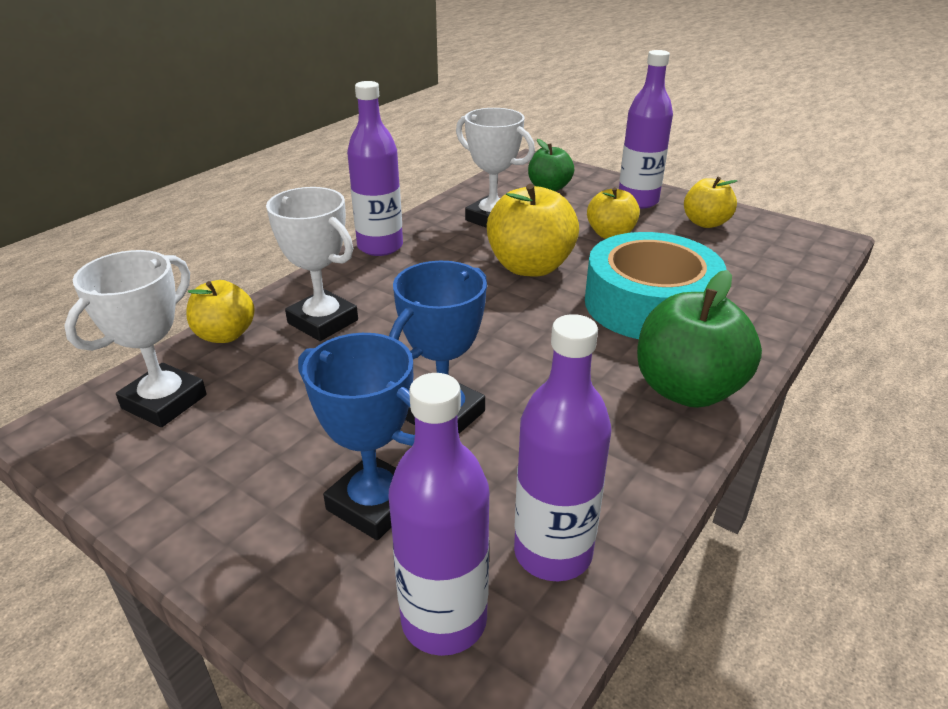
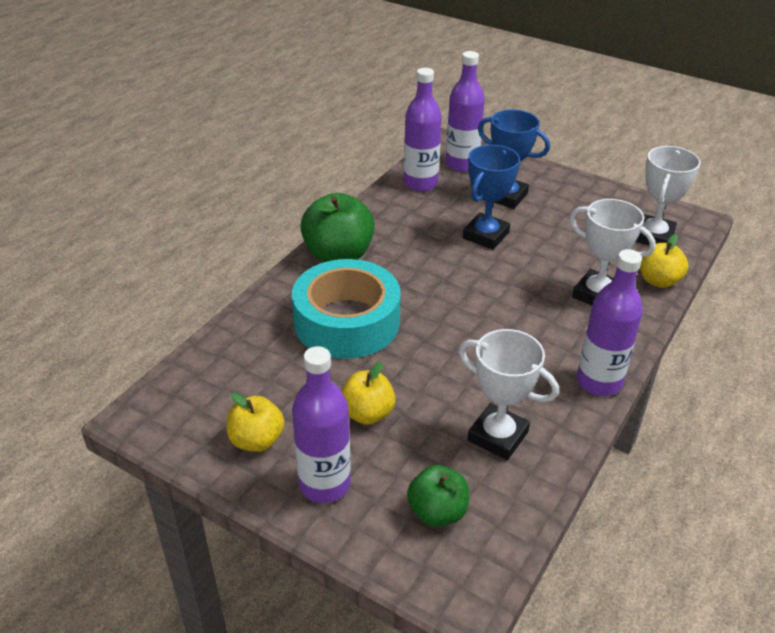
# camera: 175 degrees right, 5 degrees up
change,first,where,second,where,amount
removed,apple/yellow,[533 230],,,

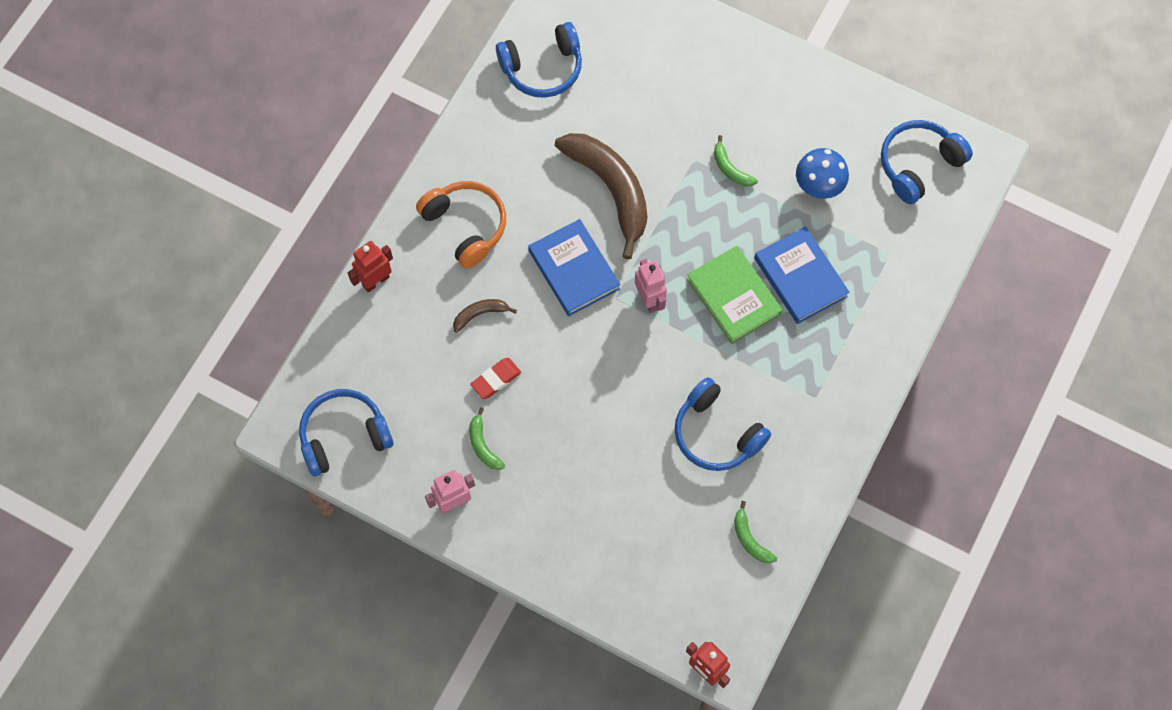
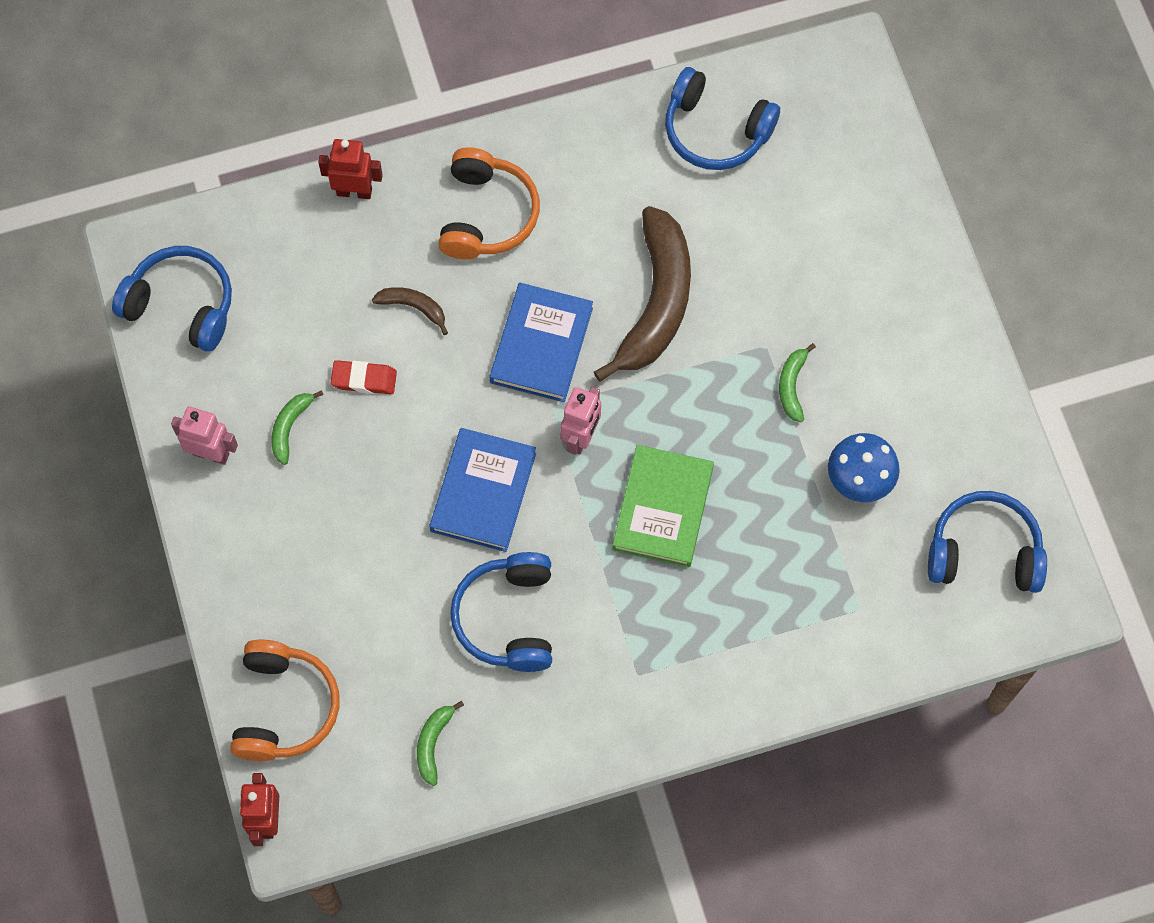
# camera: 45 degrees right, 0 degrees up
change,first,where,second,where,amount
added,,,headphones/orange,[284 700],
moved,book/blue,[801 275],,[482 490],

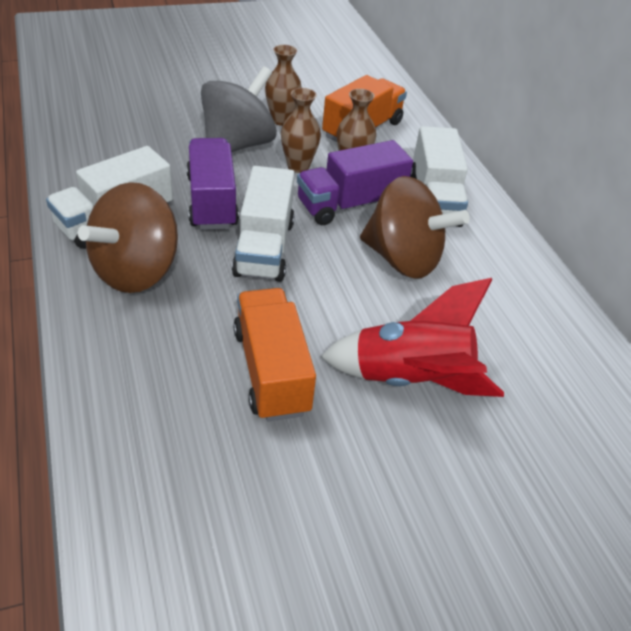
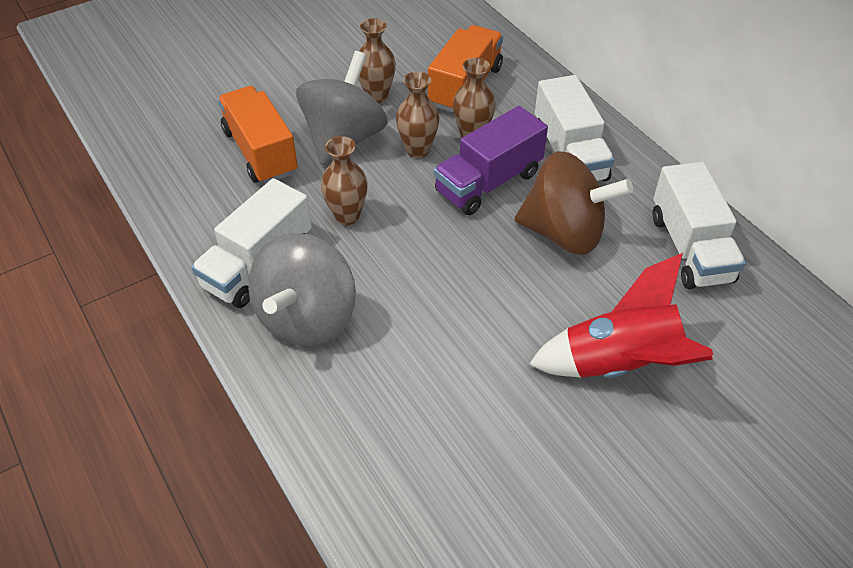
# camera: 10 degrees left, 5 degrees up
change,first,where,second,where,amount
moved,truck/white,[263 224],,[699 225],
moved,truck/orange,[274 354],,[258 135],
replaced,truck/purple,[212 184],vase/brown,[344 180],
recoloured,spinning top/brown,[128 237],spinning top/grey,[302 290],

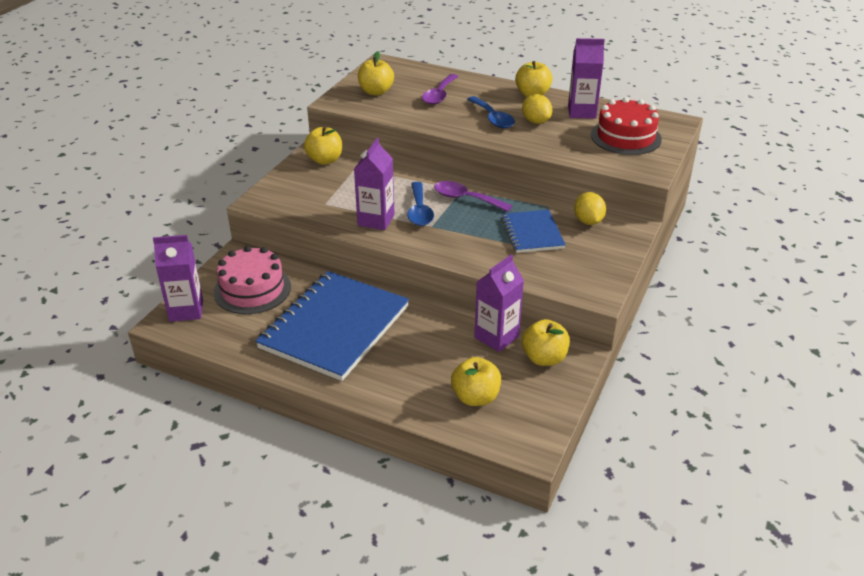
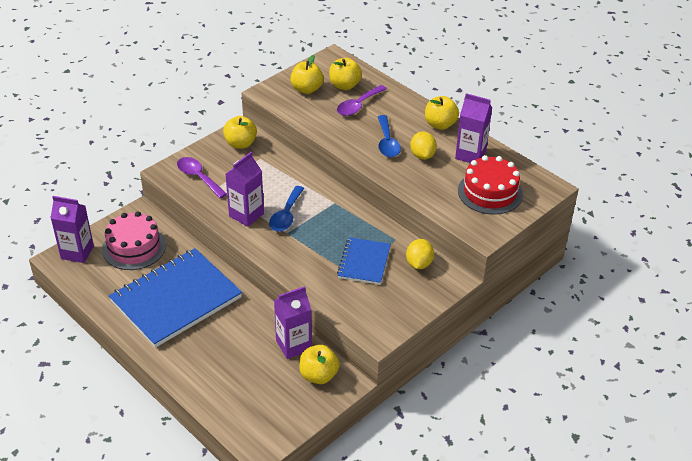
# camera: 20 degrees right, 5 degrees up
change,first,where,second,where,amount
moved,spoon/purple,[473 196],,[202 177],
moved,apple/yellow,[476 381],,[345 74],

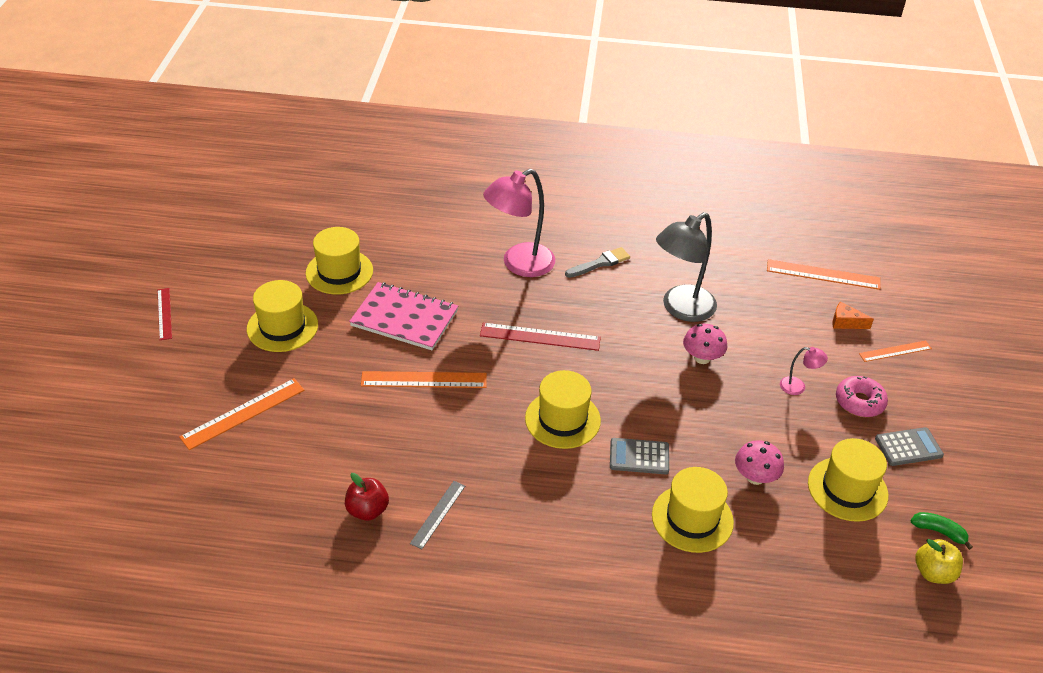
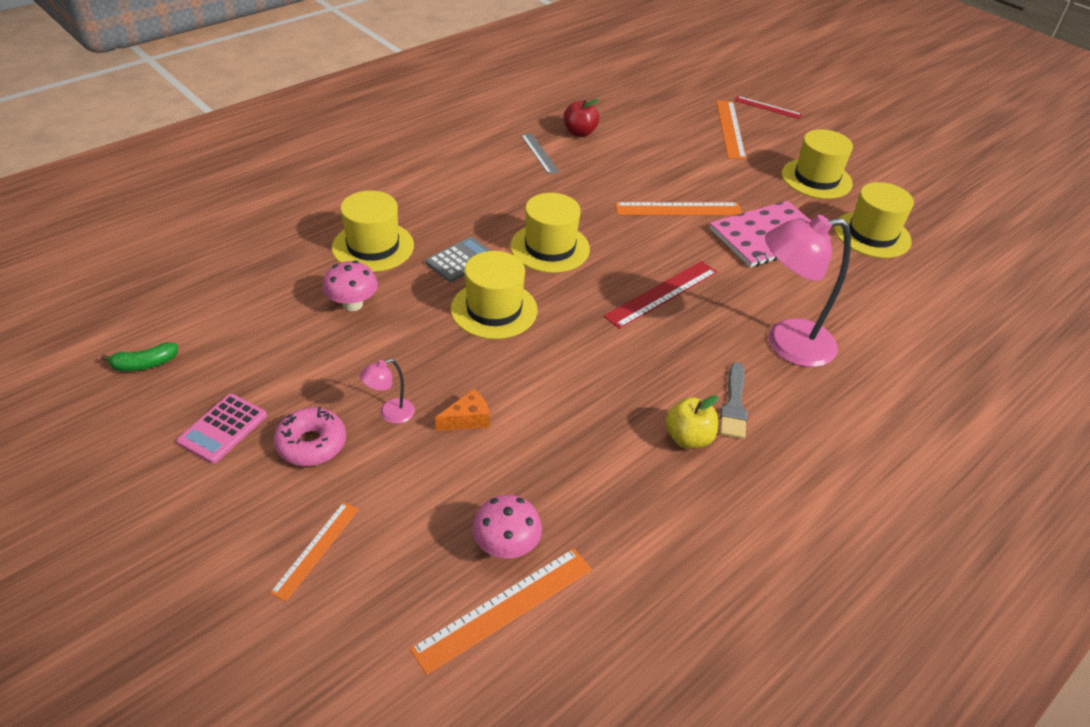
# camera: 130 degrees right, 0 degrees up
change,first,where,second,where,amount
removed,lamp/grey,[686 267],,,
moved,ruler/red,[165 314],,[768 107],
moved,mushroom/pink,[705 344],,[507 527],
moved,hat/yellow,[848 480],,[494 295],
moved,cheese/orange,[853 315],,[462 410],
moved,apple/yellow,[939 561],,[692 422],
recoloured,calculator/grey,[909 446],calculator/pink,[221 429],
turned,ruler/orange,[424 379],,[678 208],45 degrees clockwise
turned,lamp/pink,[519 223],,[808 291],105 degrees counterclockwise

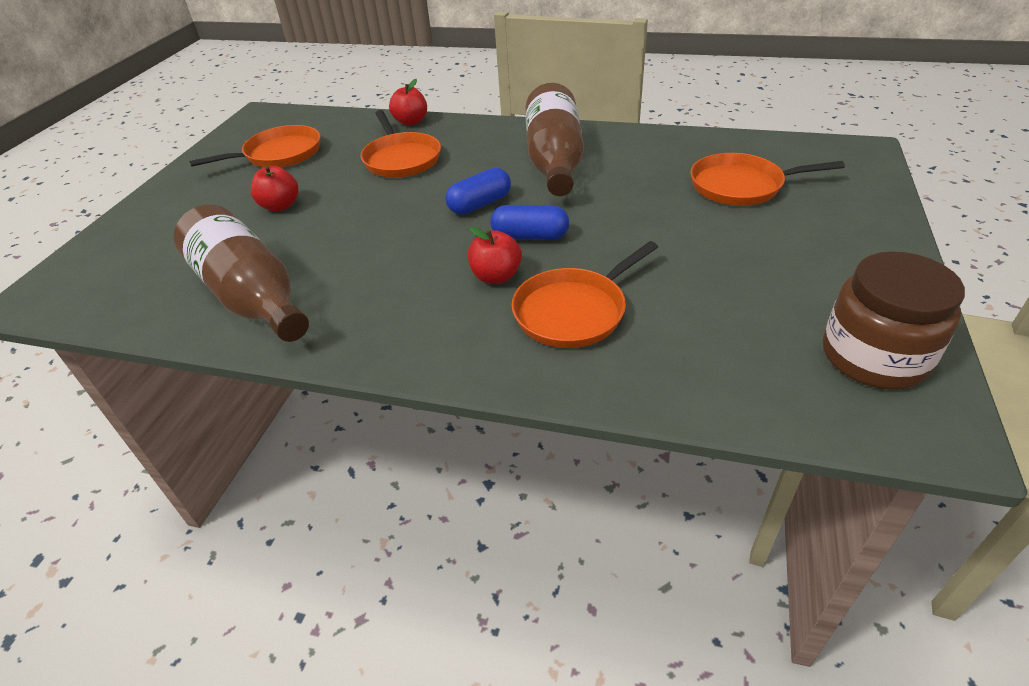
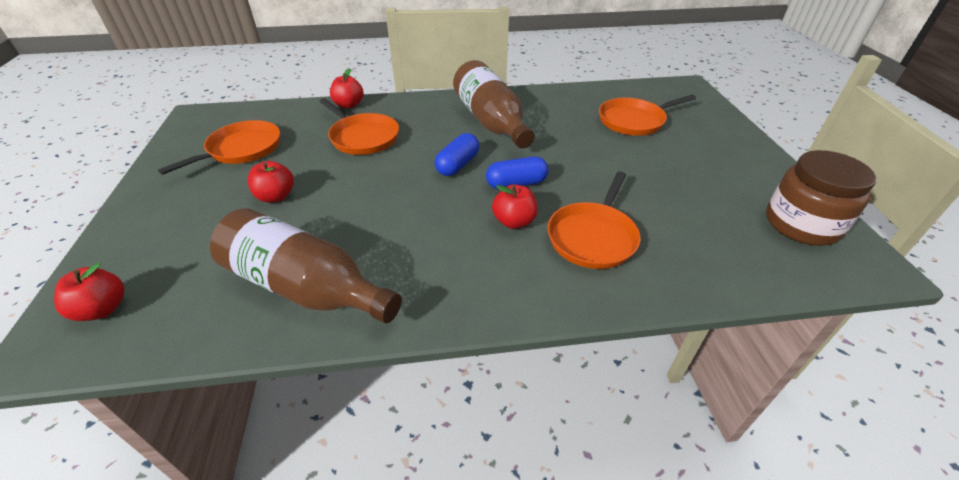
# camera: 25 degrees left, 0 degrees up
change,first,where,second,where,amount
added,,,apple/red,[89 292],

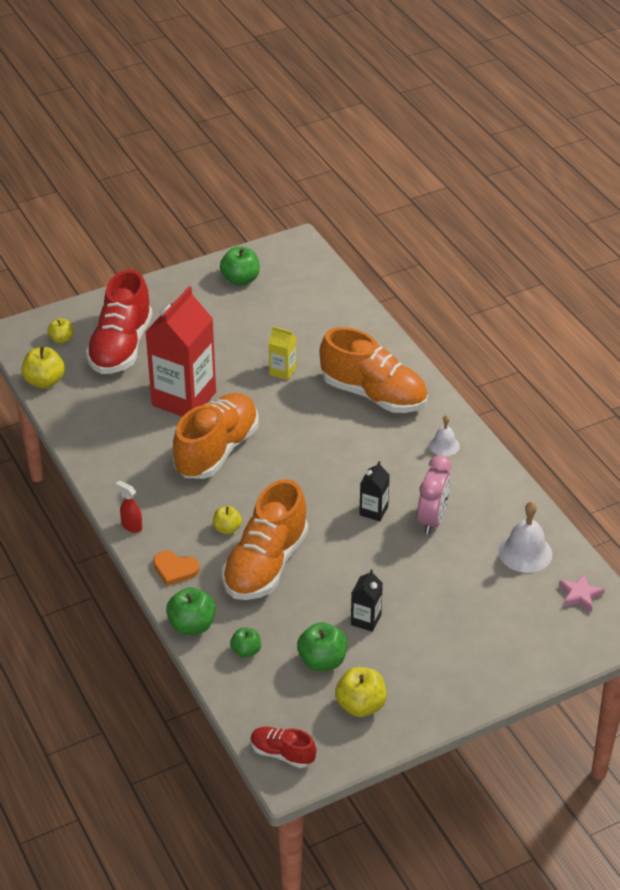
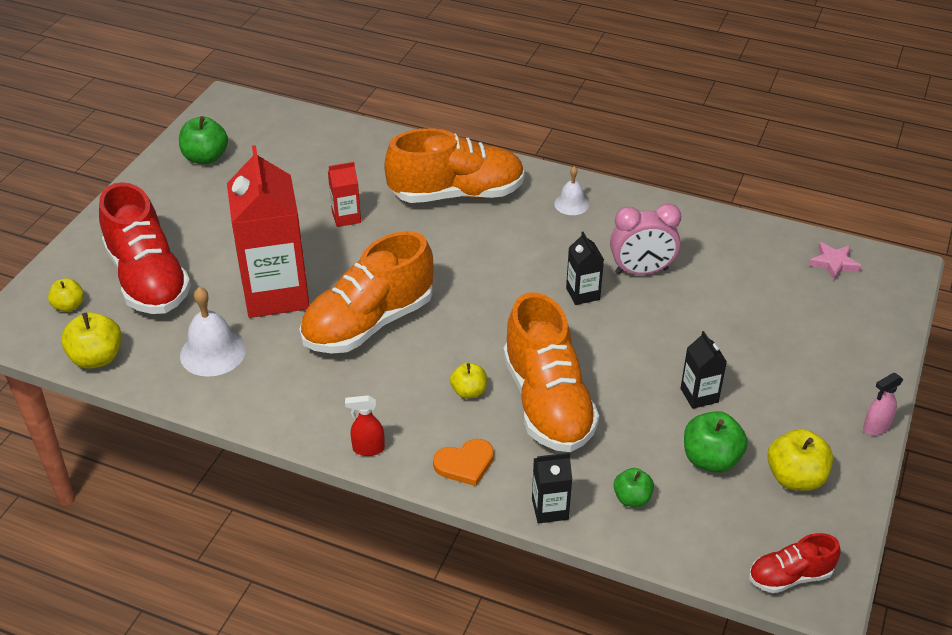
# camera: 40 degrees left, 0 degrees up
change,first,where,second,where,amount
added,,,spray bottle/pink,[883 404],
moved,bell/white,[525 537],,[213 332],
replaced,apple/green,[191 611],carton/black,[552 488],
recoloured,carton/yellow,[282 353],carton/red,[344 194],
turned,shoe/orange,[216 436],,[366 292],120 degrees counterclockwise
turned,clock/pink,[434 494],,[645 239],105 degrees clockwise

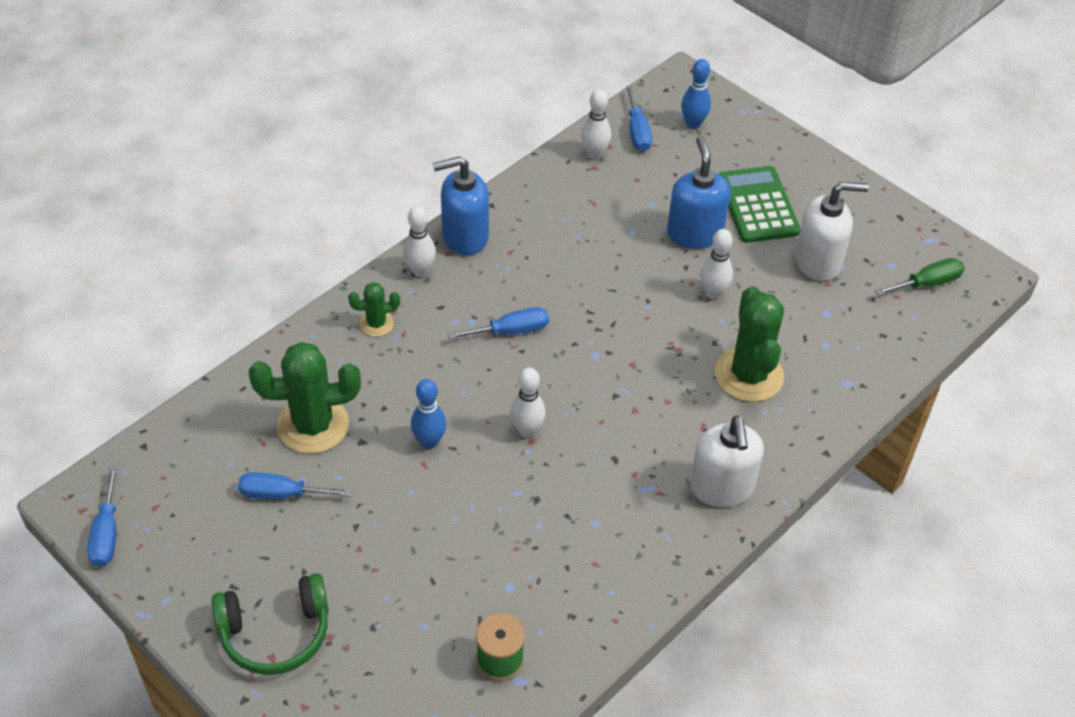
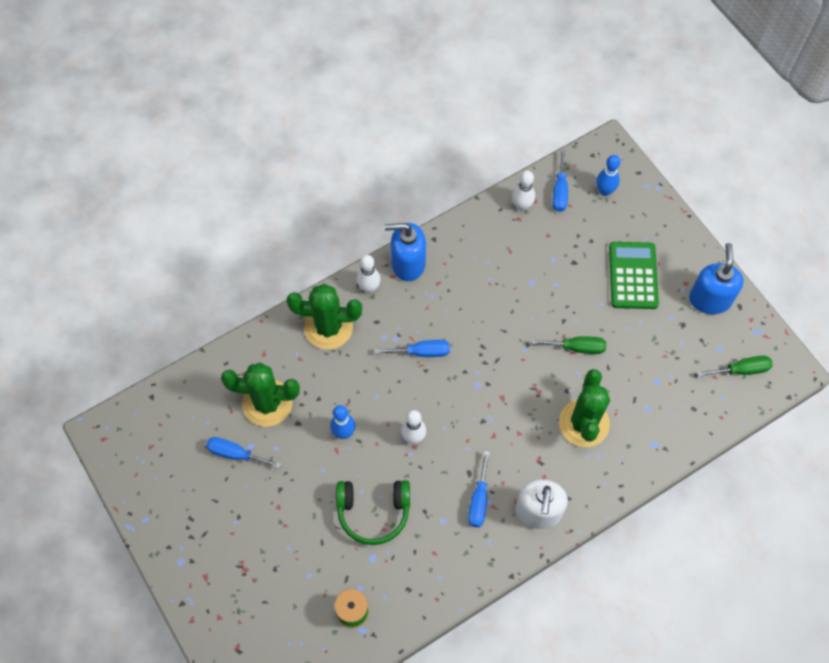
# camera: 15 degrees right, 15 degrees up
change,first,where,second,where,amount
removed,soap dispenser/white,[832 231],,,
moved,screwdriver/blue,[102 517],,[479 489],
moved,headphones/green,[270 624],,[373 512],
moved,soap dispenser/blue,[699 192],,[716 278],
replaced,bowling pin/white,[716 264],screwdriver/green,[568 345],
resized,cactus/green,[374 309],,[324 317],x1.97

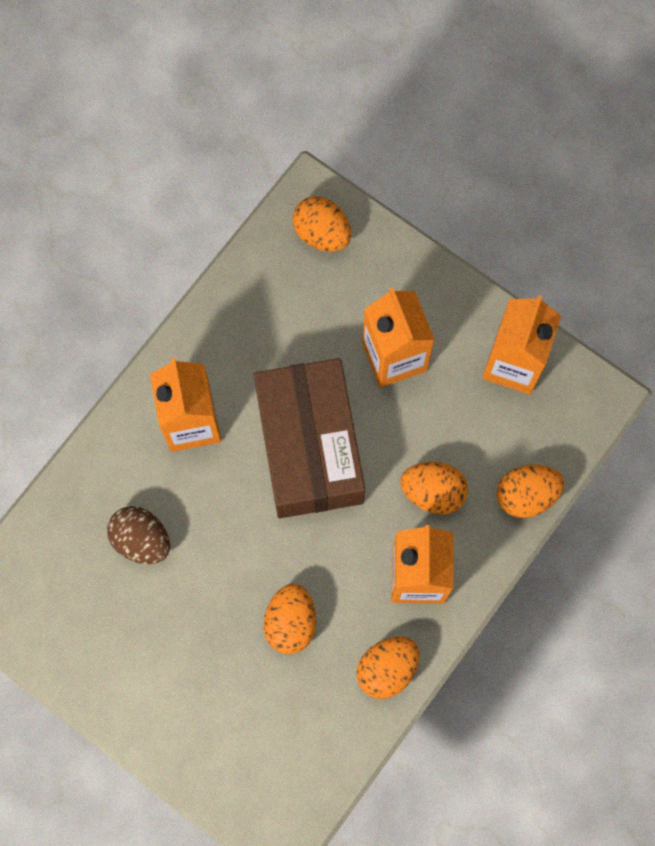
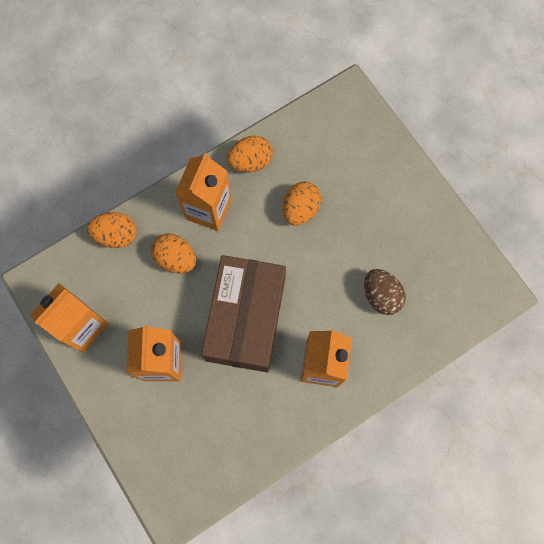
# camera: 160 degrees left, 0 degrees up
change,first,where,second,where,amount
removed,egg/orange,[321 224],,,

